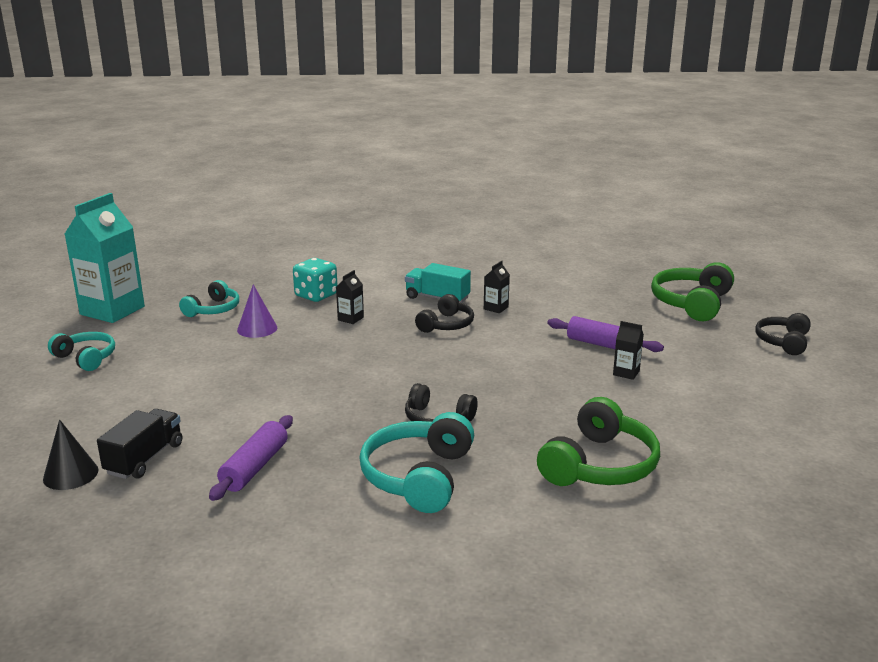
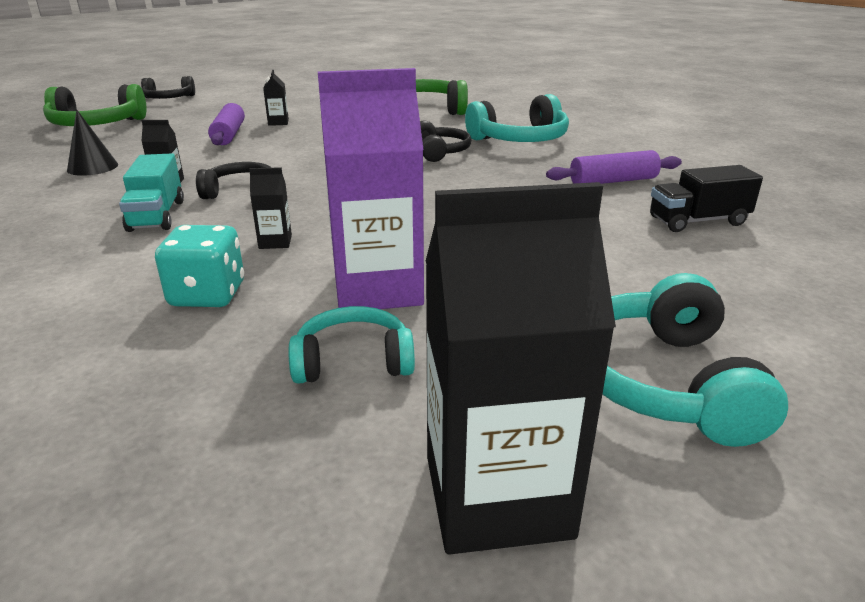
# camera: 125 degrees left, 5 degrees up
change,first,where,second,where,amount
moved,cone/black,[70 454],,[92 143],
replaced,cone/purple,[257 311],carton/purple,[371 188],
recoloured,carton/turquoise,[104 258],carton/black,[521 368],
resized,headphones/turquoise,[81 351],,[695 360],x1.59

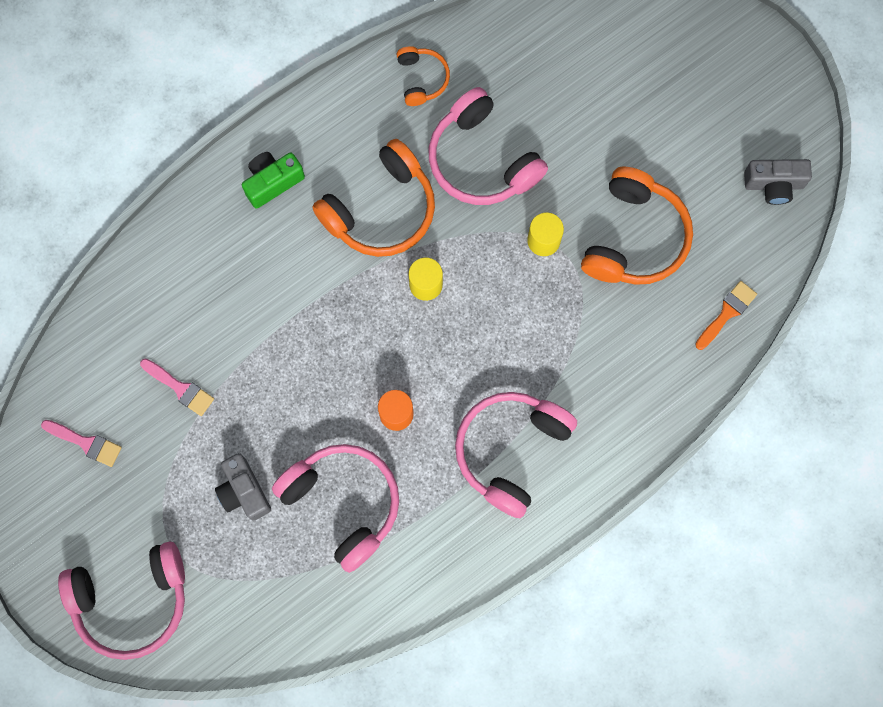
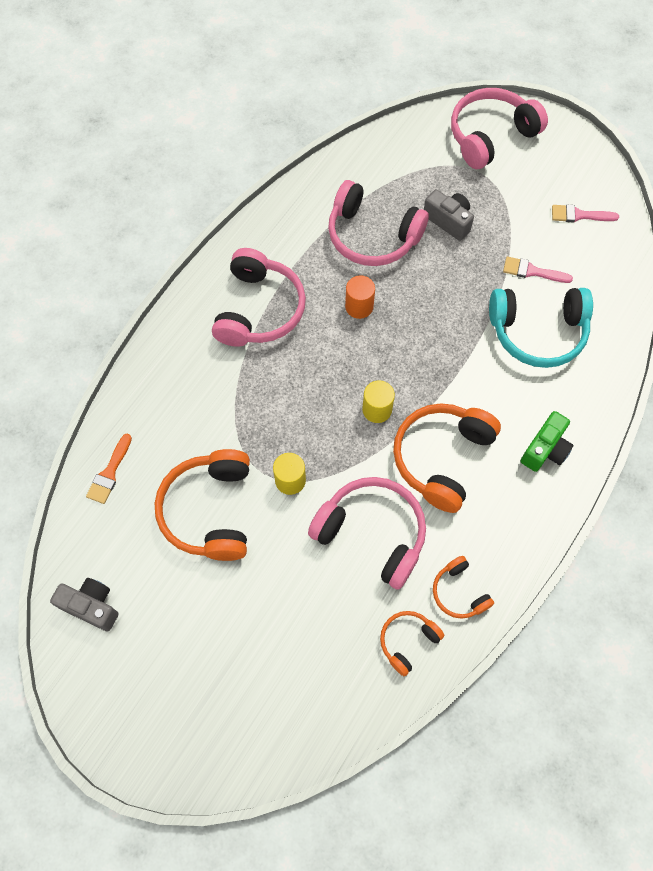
# camera: 160 degrees right, 10 degrees down
change,first,where,second,where,amount
added,,,headphones/orange,[412 643],
added,,,headphones/turquoise,[541 328],
turned,camera/grey,[778 182],,[84 604],45 degrees clockwise

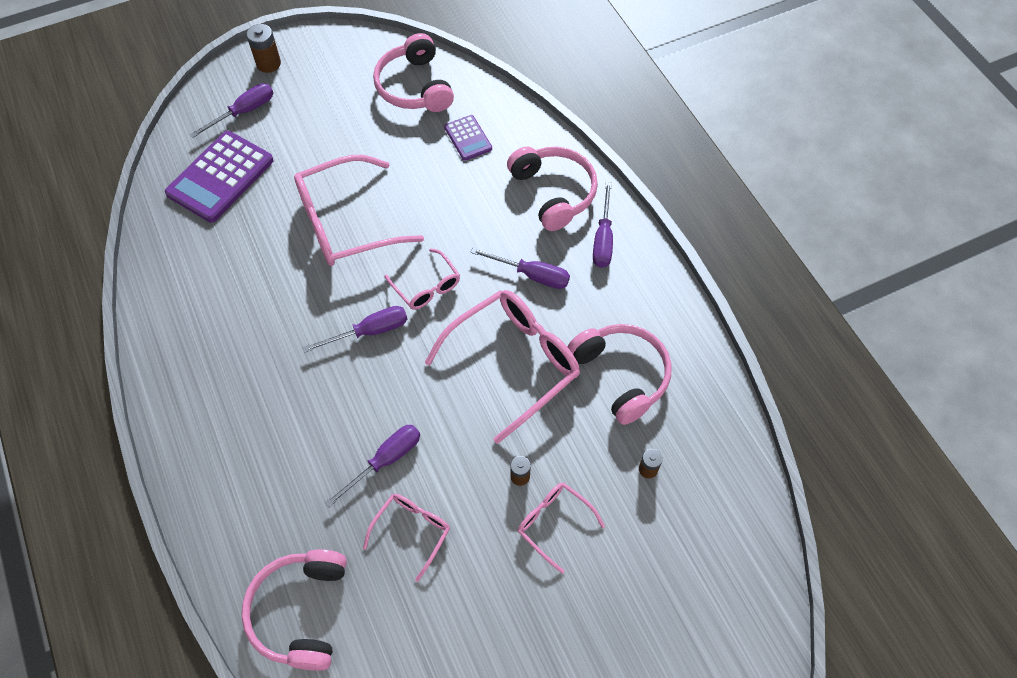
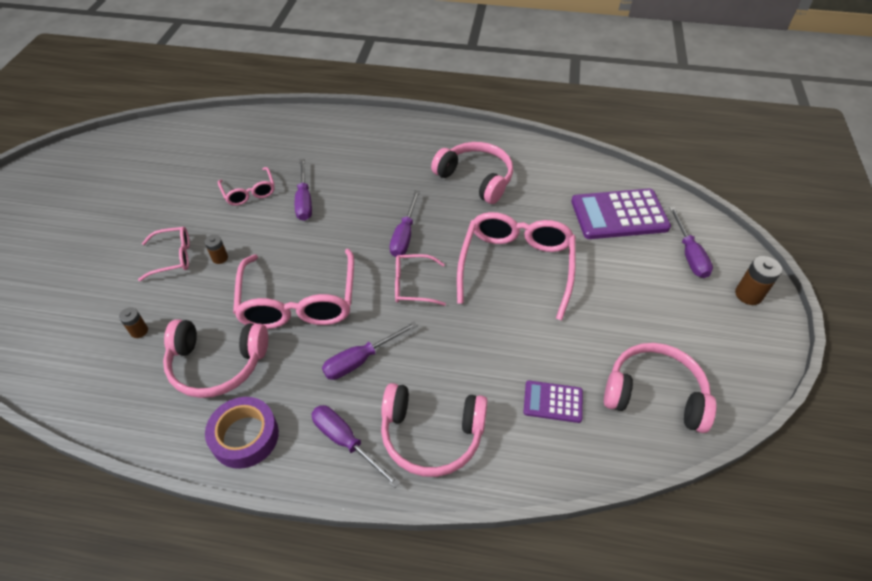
# camera: 125 degrees right, 10 degrees down
change,first,where,second,where,amount
added,,,tape/purple,[242 433],
moved,headphones/pink,[294 610],,[472 173],
turned,calculator/purple,[219 177],,[621 214],75 degrees counterclockwise

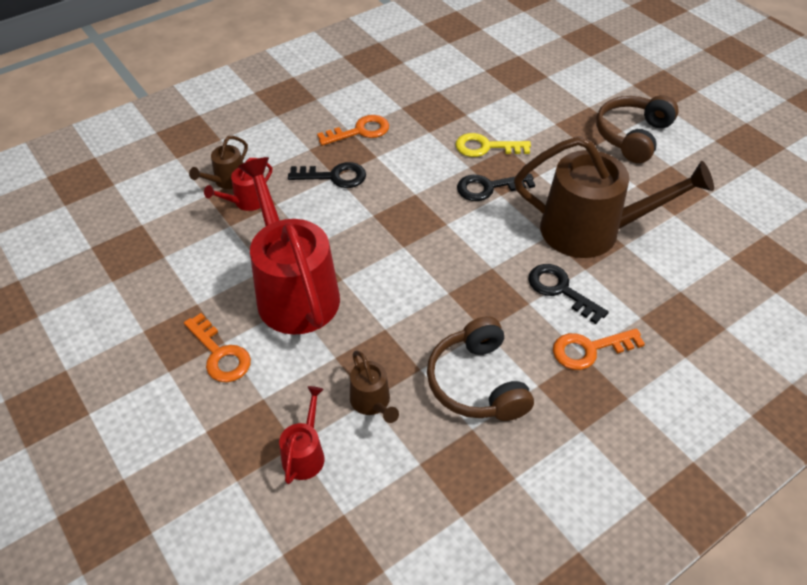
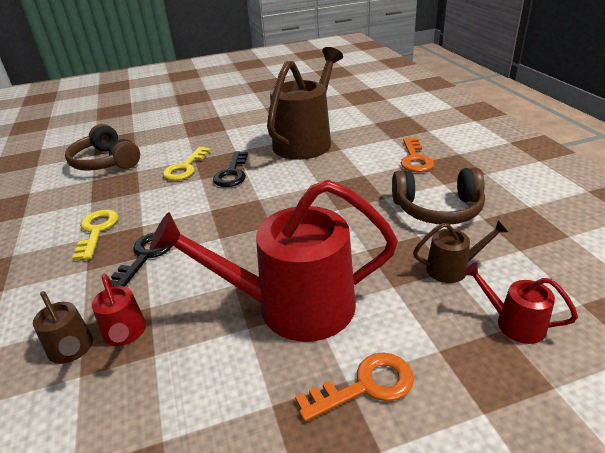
# camera: 70 degrees left, 15 degrees down
change,first,where,second,where,amount
removed,key/black,[568 294],,,
moved,headphones/brown,[637 129],,[102 147],
recoloured,key/orange,[353 130],key/yellow,[95 234],

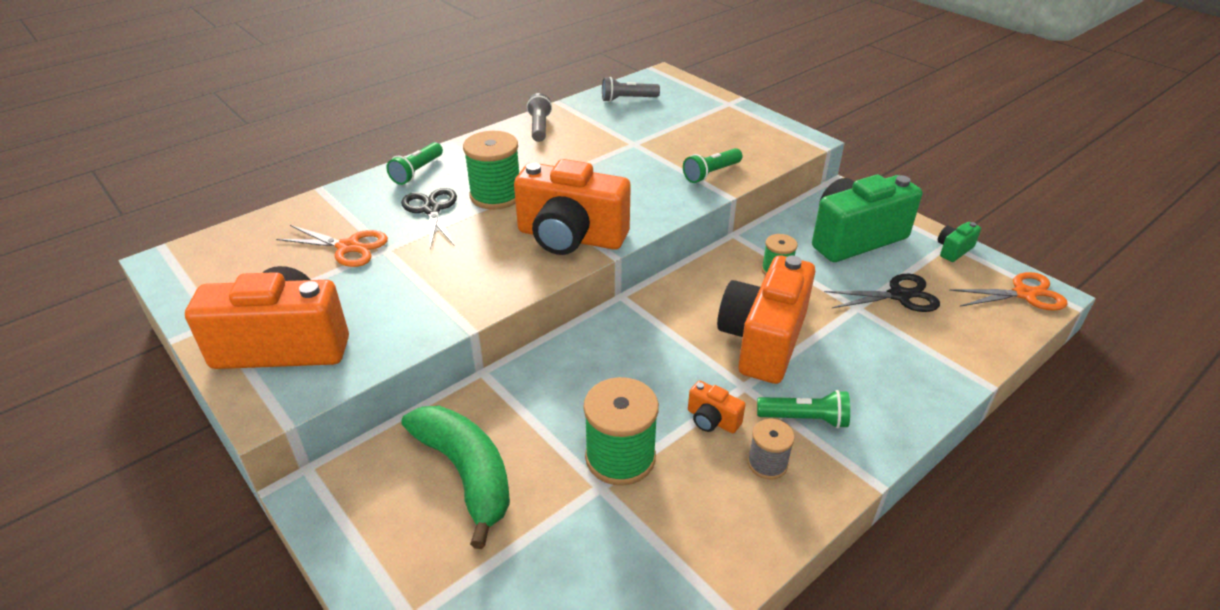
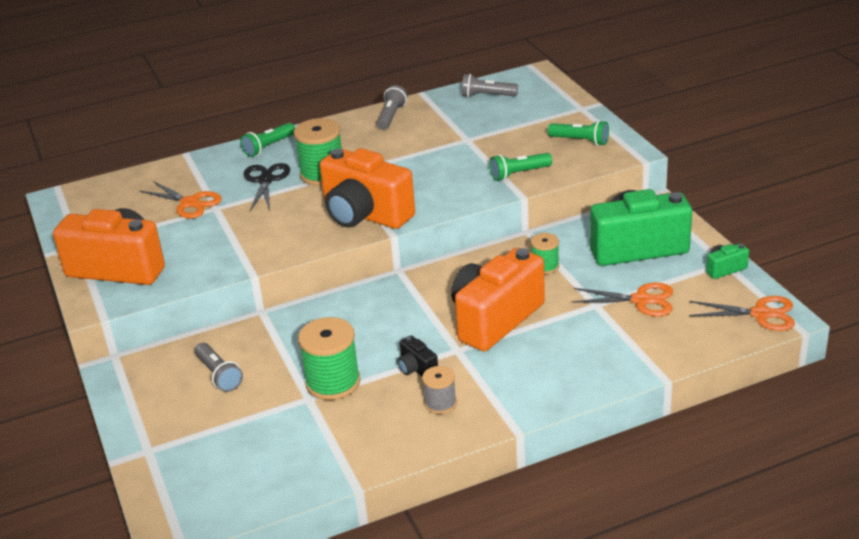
# camera: 20 degrees right, 5 degrees down
change,first,where,second,where,amount
moved,flashlight/green,[803 409],,[578 133],
replaced,banana/green,[456 477],flashlight/grey,[219 367],
recoloured,camera/orange,[717 406],camera/black,[417 355],
recoloured,scissors/black,[882 293],scissors/orange,[622 299],

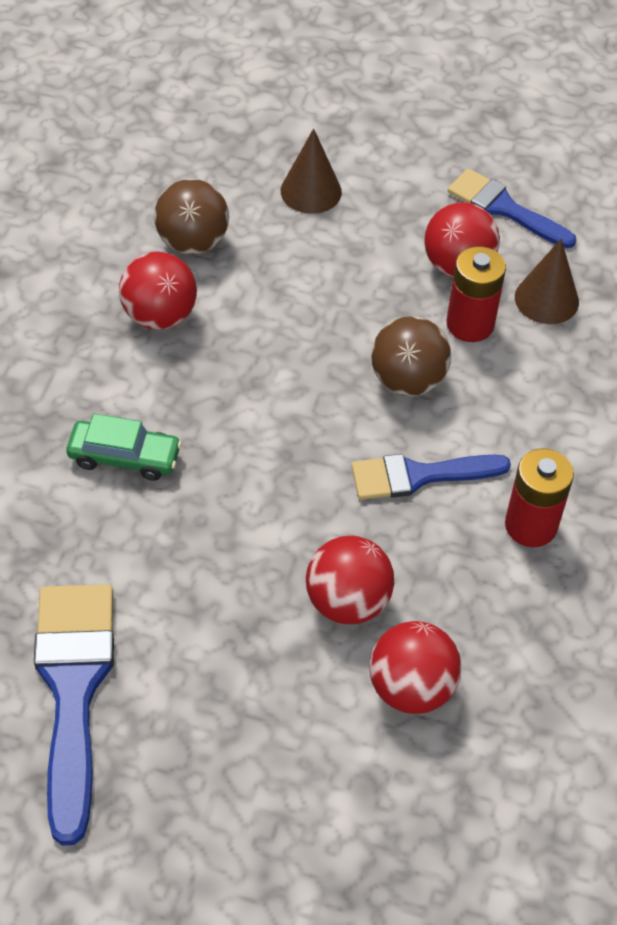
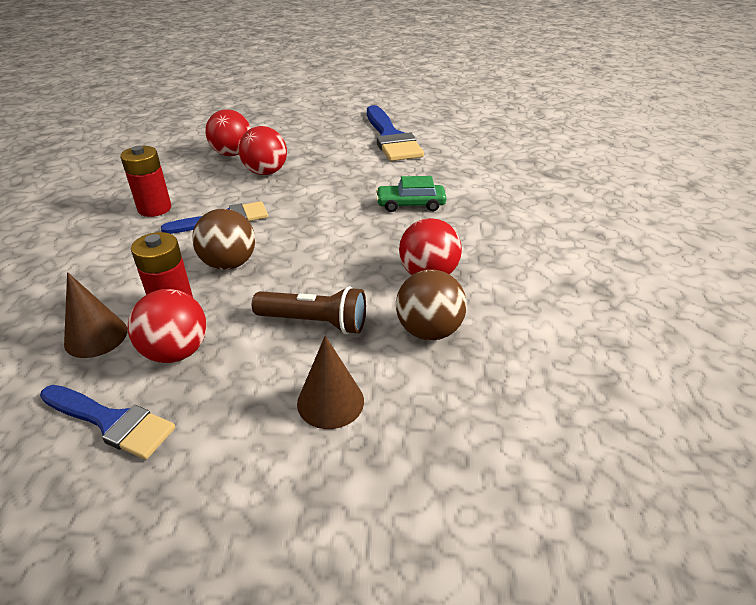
# camera: 170 degrees right, 15 degrees down
change,first,where,second,where,amount
added,,,flashlight/brown,[309 310],

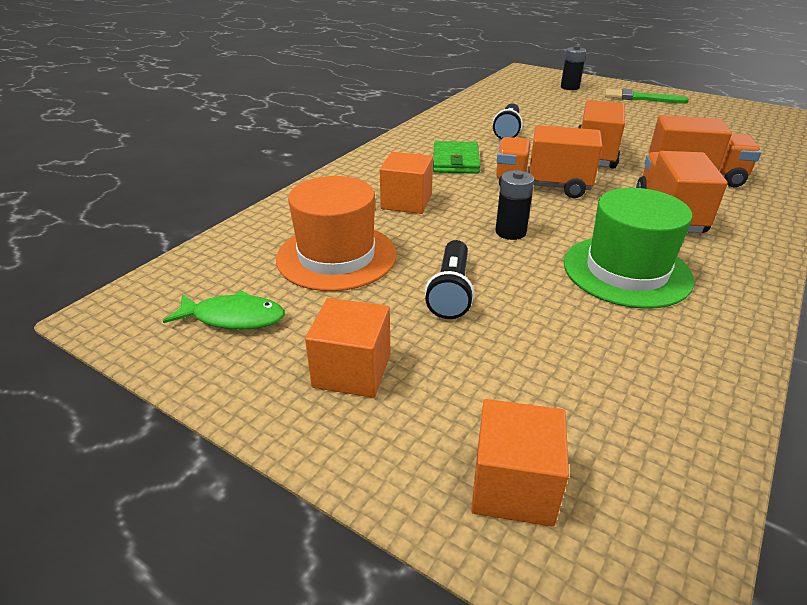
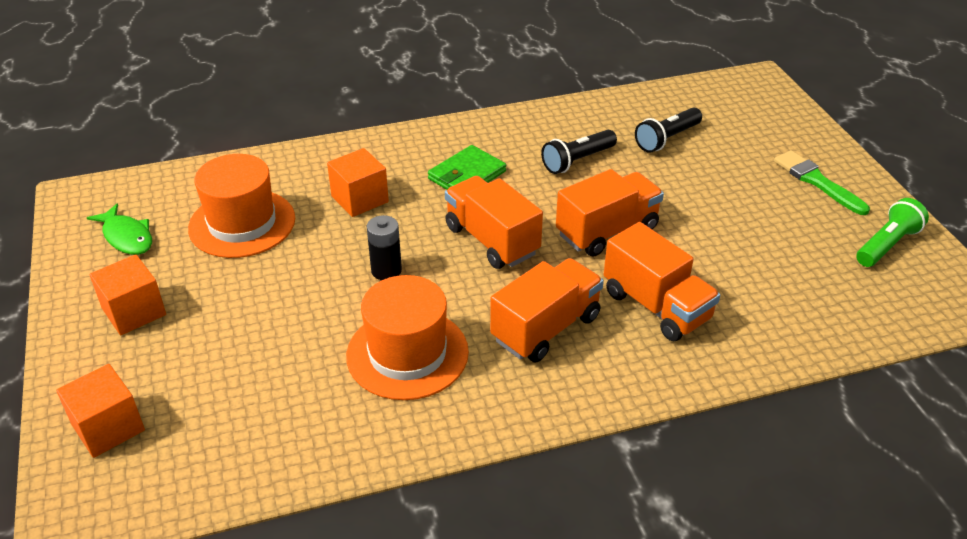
# camera: 40 degrees right, 5 degrees up
change,first,where,second,where,amount
removed,battery/black,[573 68],,,
added,,,flashlight/green,[892 232],
moved,flashlight/black,[449 279],,[668 130],
recoloured,hat/green,[629 248],hat/orange,[407 337],

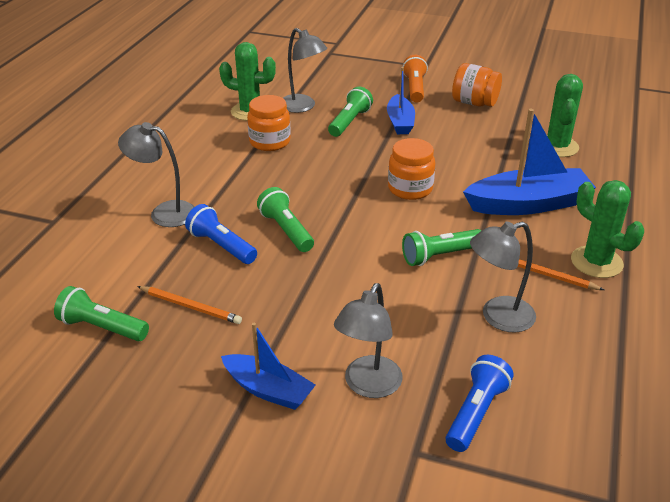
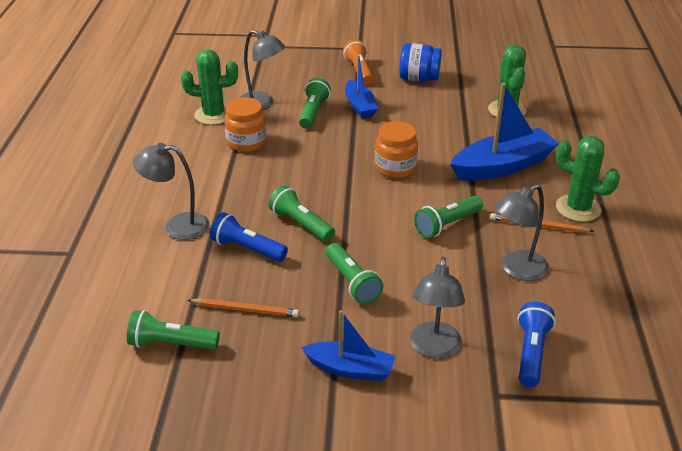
# camera: 15 degrees left, 0 degrees up
change,first,where,second,where,amount
added,,,flashlight/green,[354 273],
recoloured,jar/orange,[477 85],jar/blue,[420 62],

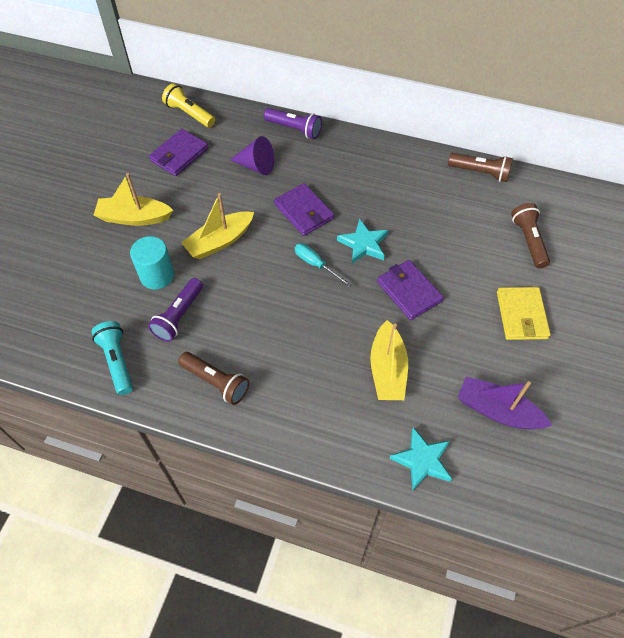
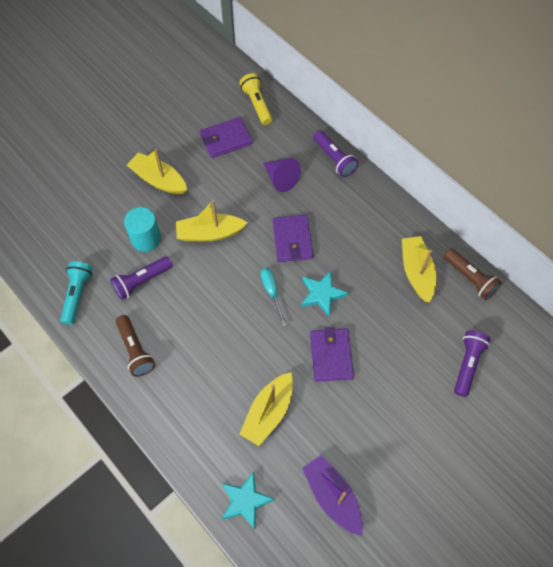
# camera: 30 degrees right, 5 degrees up
change,first,where,second,where,amount
removed,wallet/yellow,[524 313],,,
added,,,boat/yellow,[419 269],
recoloured,flashlight/brown,[530 235],flashlight/purple,[472 363],

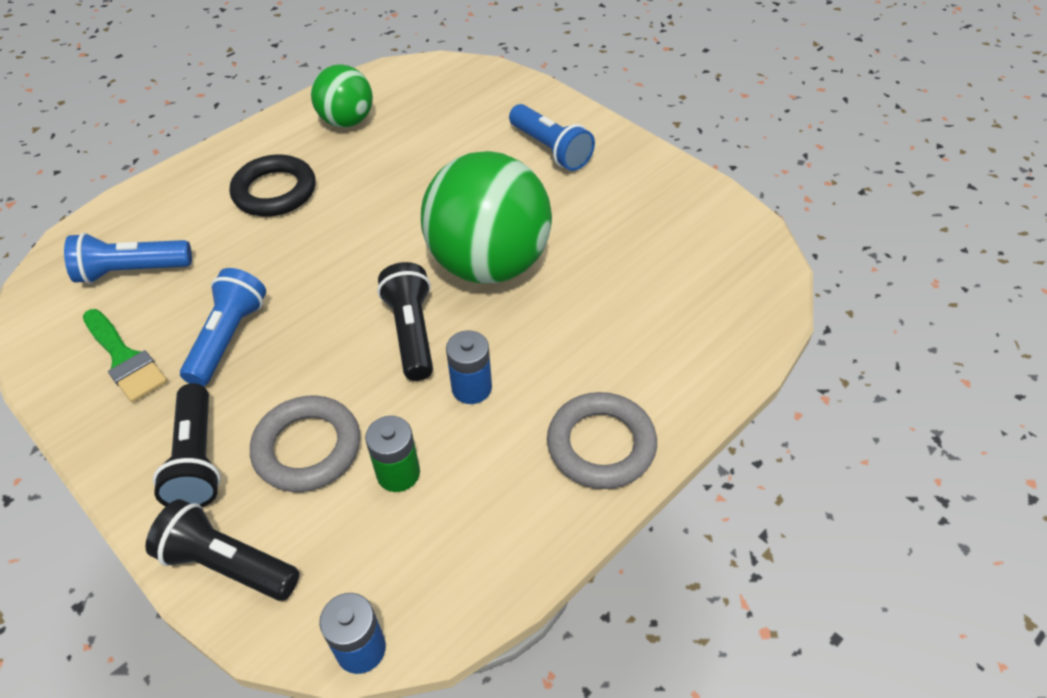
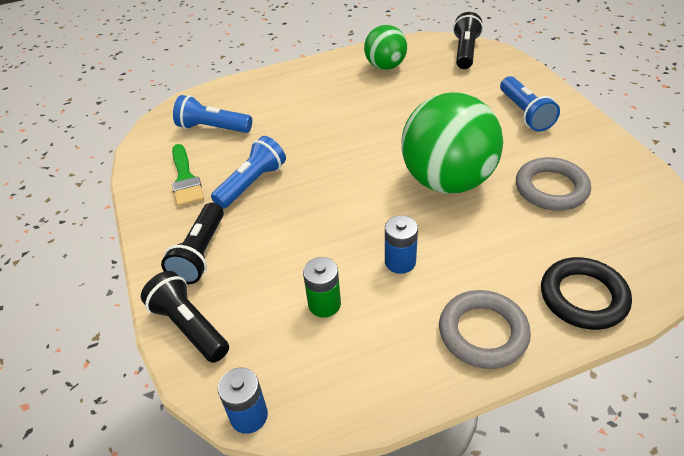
# camera: 25 degrees right, 5 degrees down
change,first,where,second,where,amount
moved,ring/black,[273 185],,[586 293],
moved,ring/grey,[305 444],,[553 184],
moved,flashlight/black,[405 321],,[468 40],

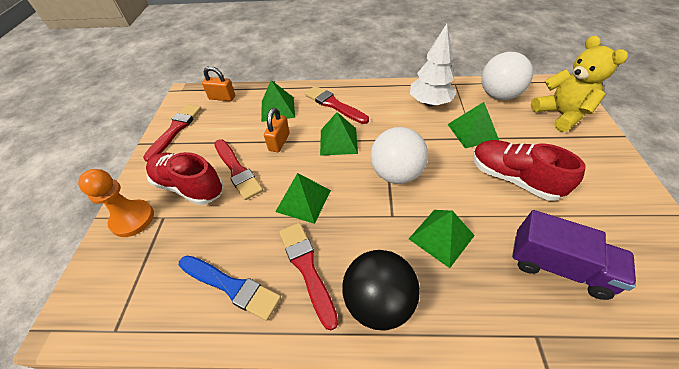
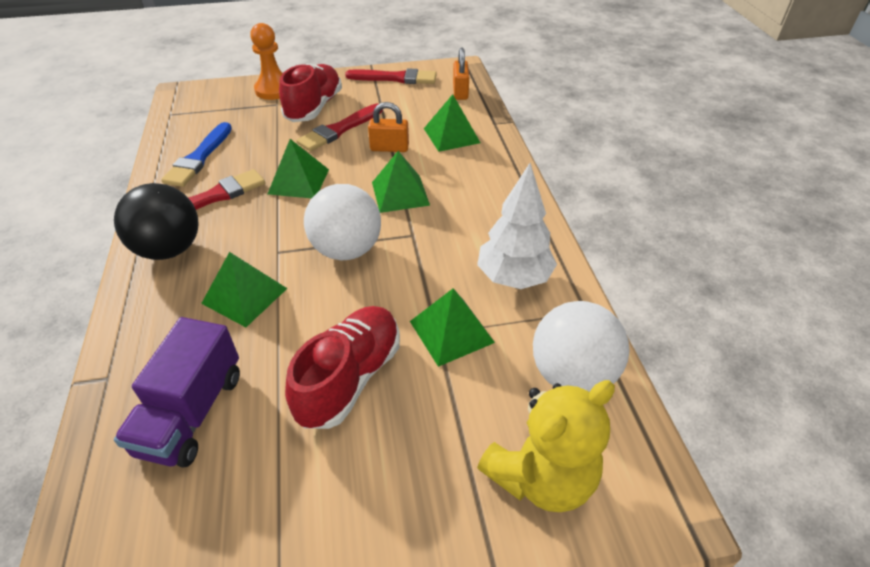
# camera: 75 degrees right, 5 degrees down
change,first,where,second,where,amount
removed,brush/red,[337 105],,,

